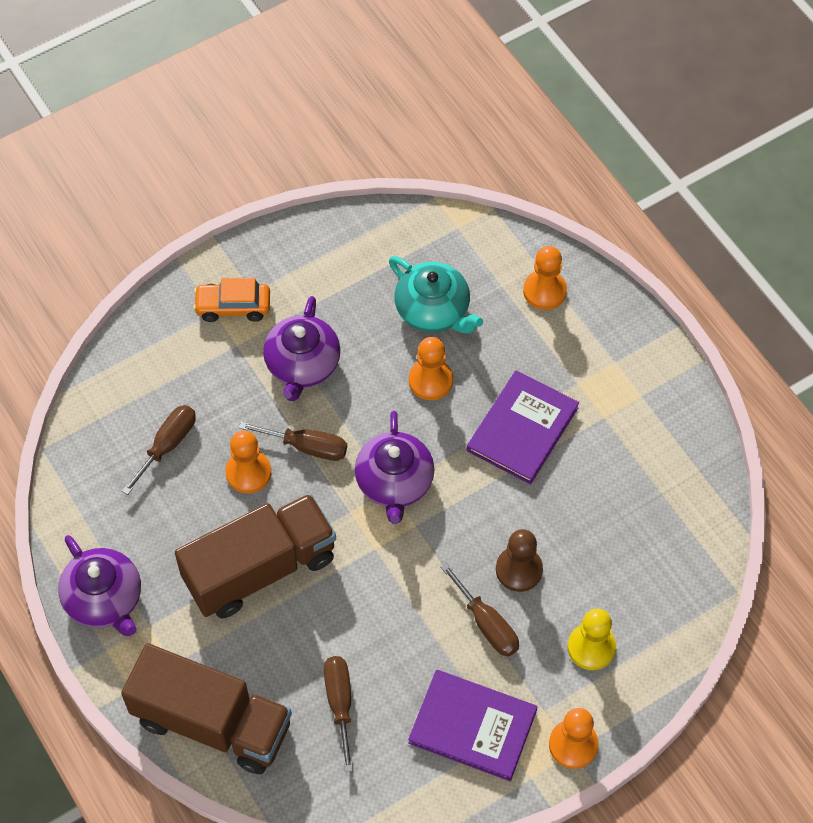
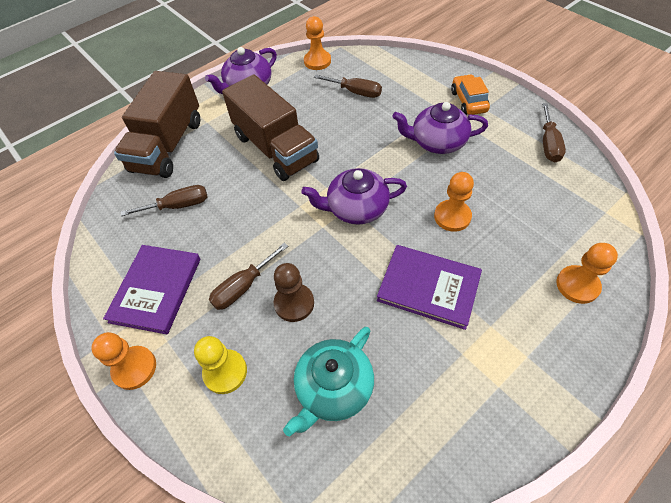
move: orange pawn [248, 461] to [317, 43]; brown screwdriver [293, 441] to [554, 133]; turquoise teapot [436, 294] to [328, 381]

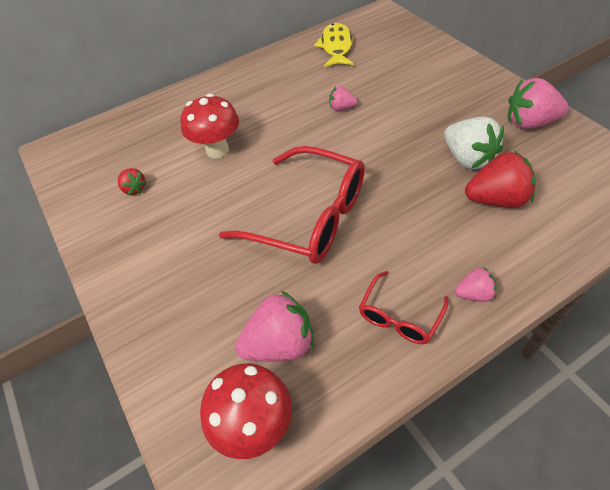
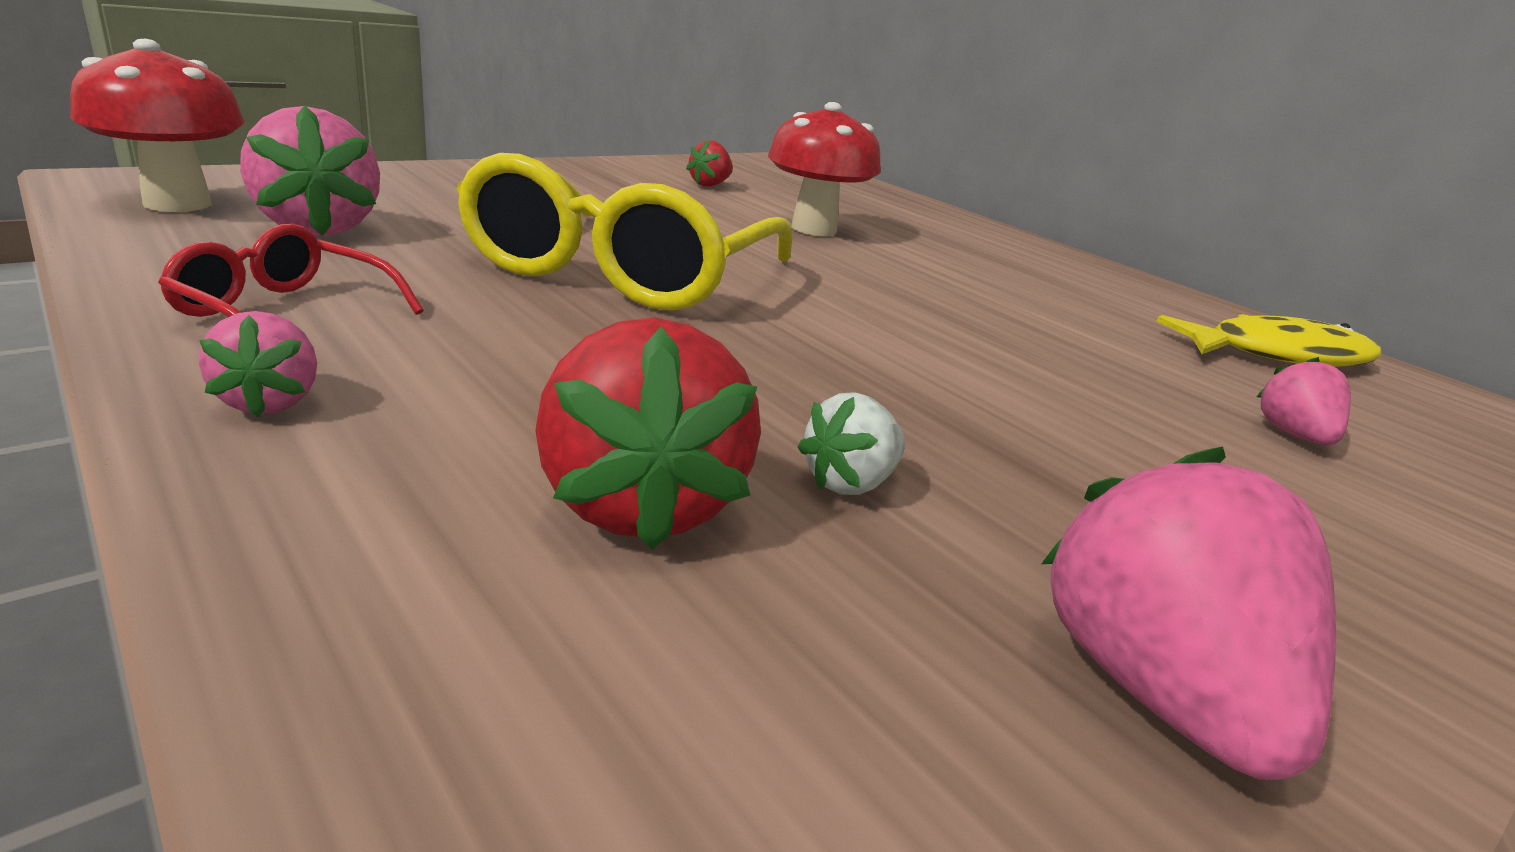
move: pink strawberry [343, 98] to [1303, 401]
recolor: red glasses [292, 205] to yellow glasses [624, 231]
resize: white strawberry [474, 143] = [851, 443] x0.53

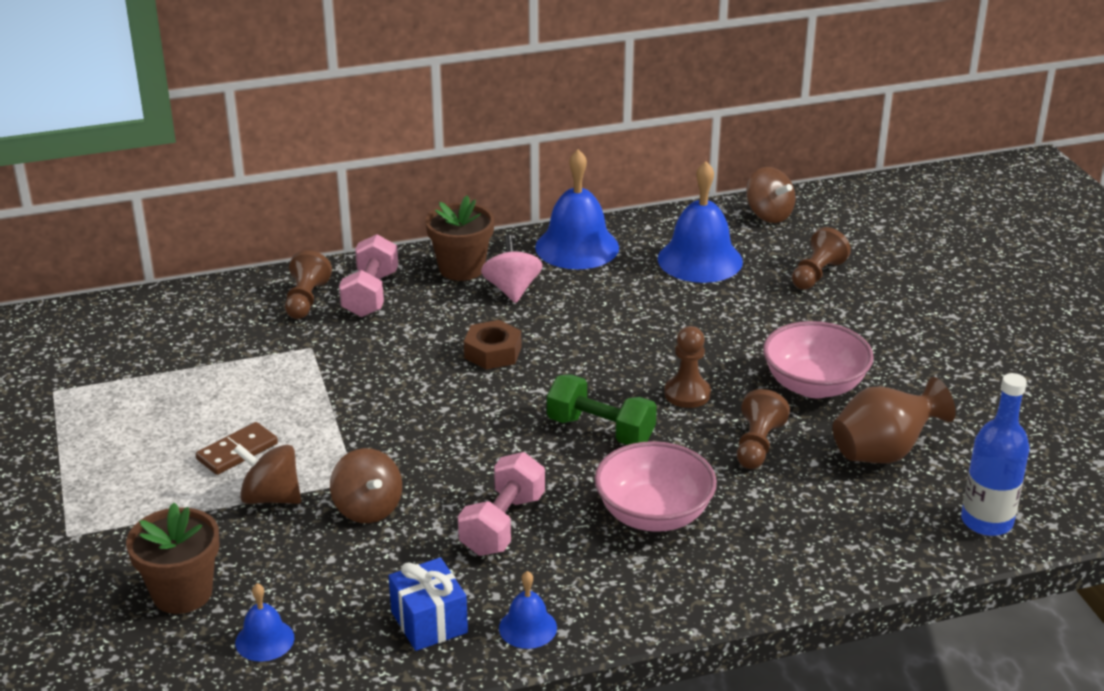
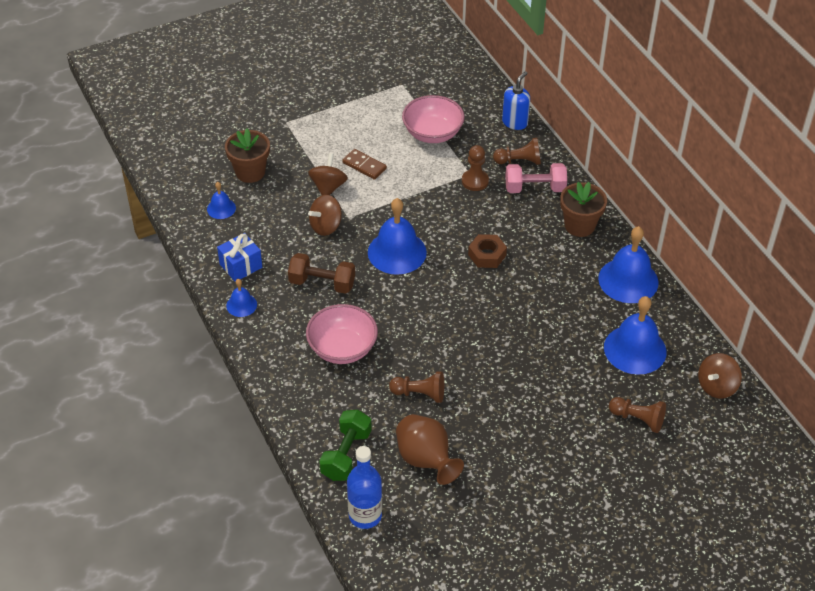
delete: pink spinning top [512, 269]
insert: blue bell [397, 236]; blue soap dispenser [516, 100]
move: green dumbbell [602, 409] to [345, 445]; brown pawn [687, 367] to [475, 168]; pink bowl [818, 359] to [433, 119]
recolor: pink dumbbell [501, 504] to brown dumbbell [321, 273]

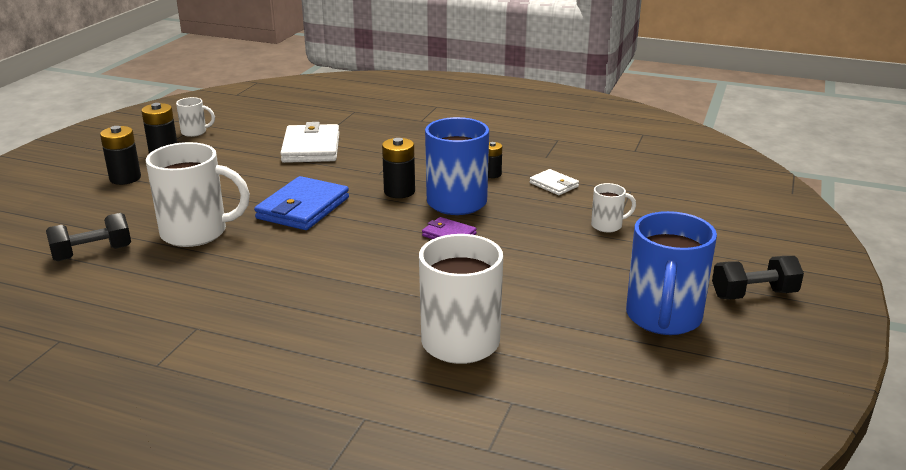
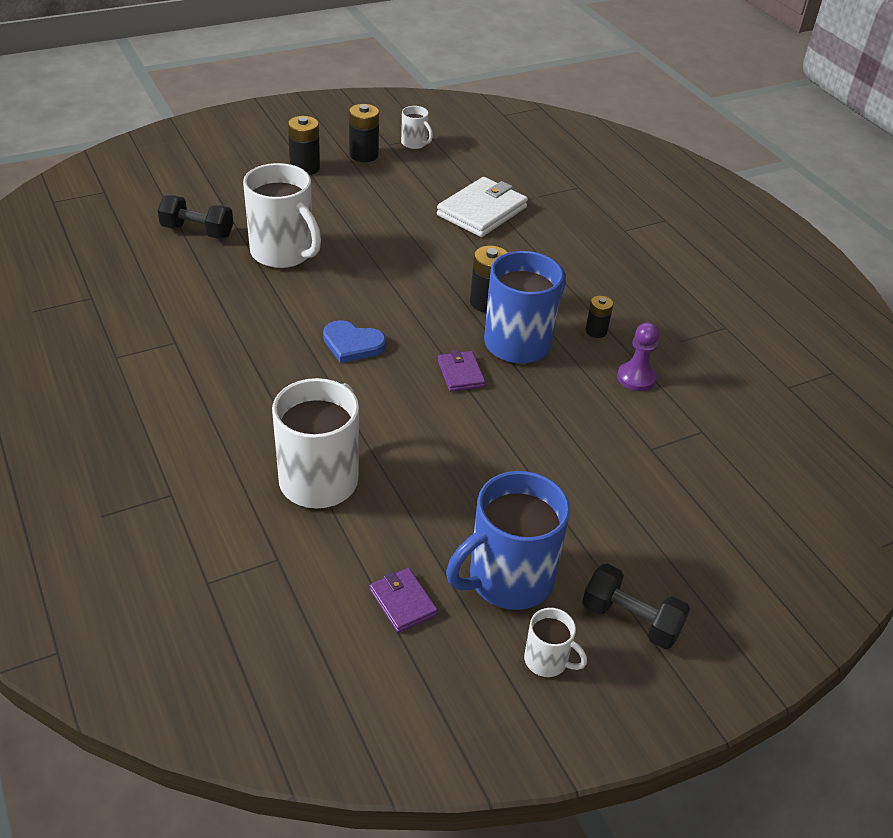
delete: blue wallet [301, 203]
insert: blue heart [354, 341]; purple wallet [404, 600]
move: white mug [613, 207] to [555, 642]
replace: white wallet [554, 182] to purple pawn [638, 357]

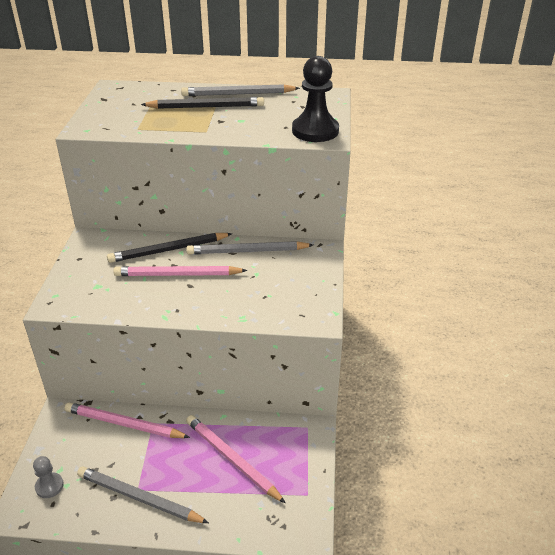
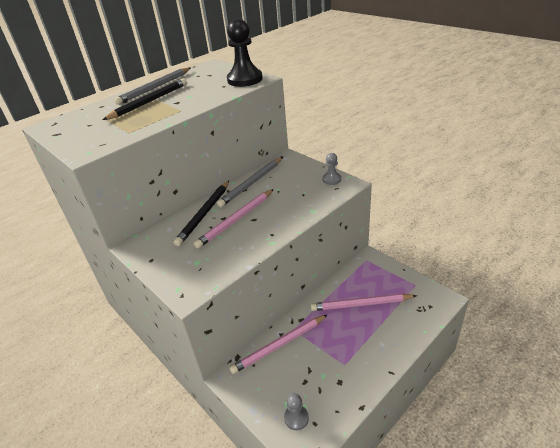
delete: grey pencil [143, 494]
insert: grey pawn [332, 169]

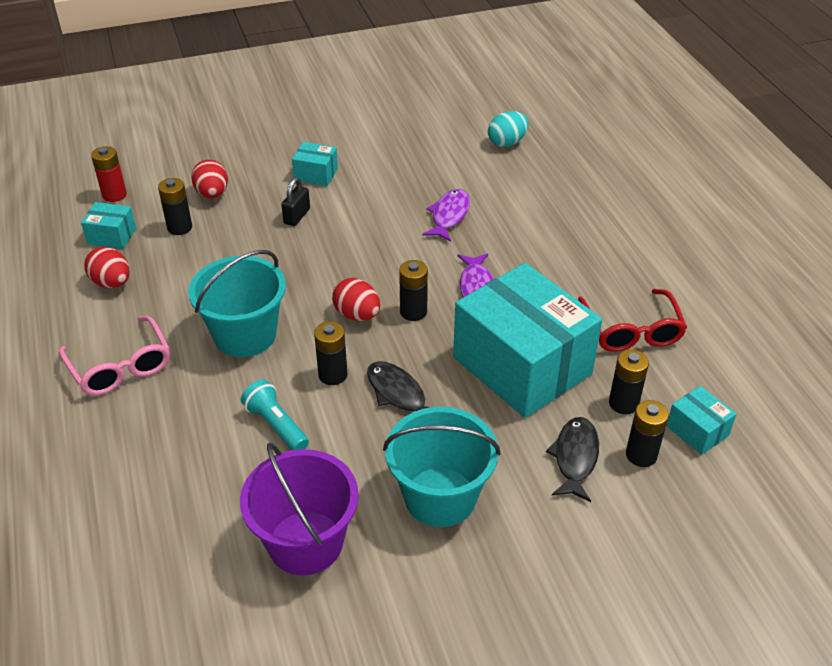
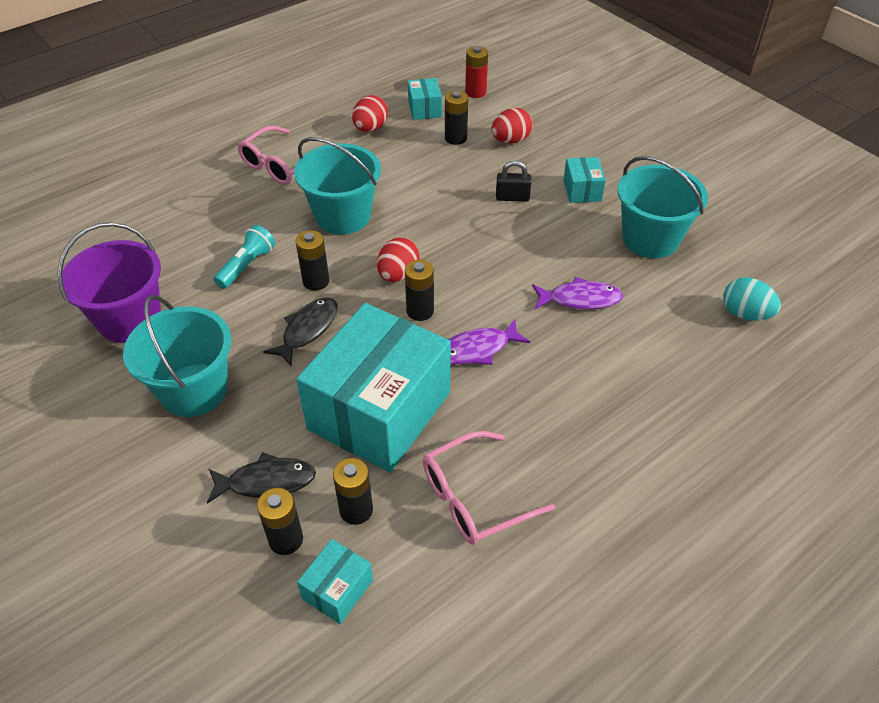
insert: turquoise bucket [662, 207]
recolor: red glasses [632, 320] to pink glasses [489, 488]

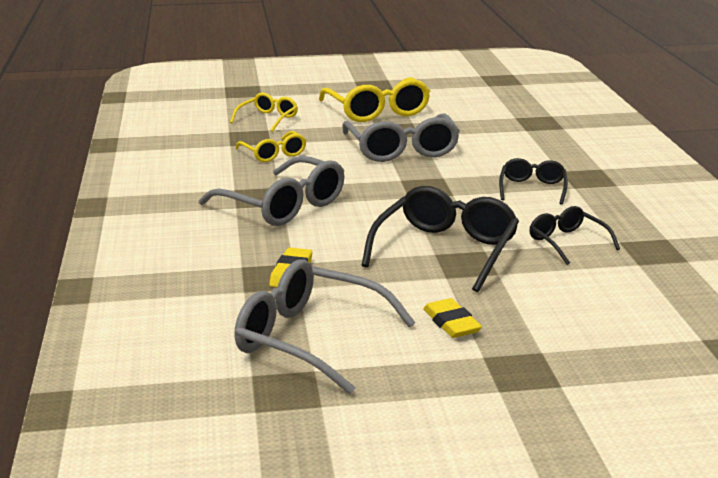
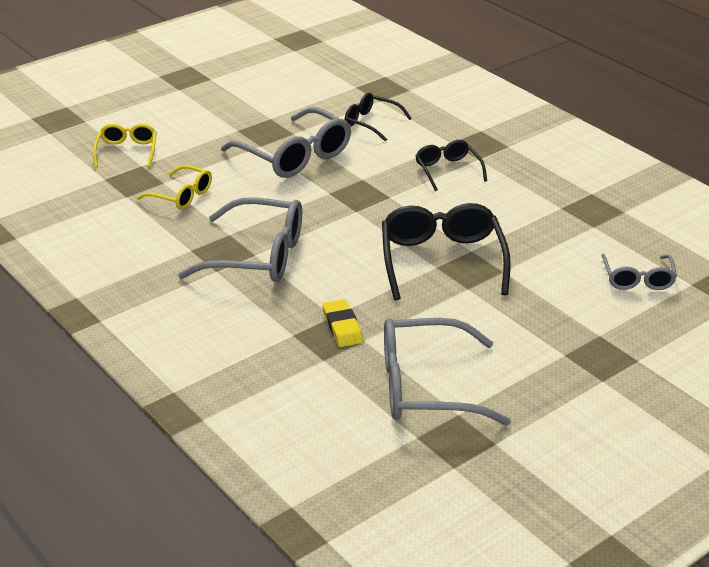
delete: yellow glasses [374, 99]; yellow eraser [452, 318]
insert: grey glasses [639, 272]
move: black glasses [574, 235] to [378, 117]

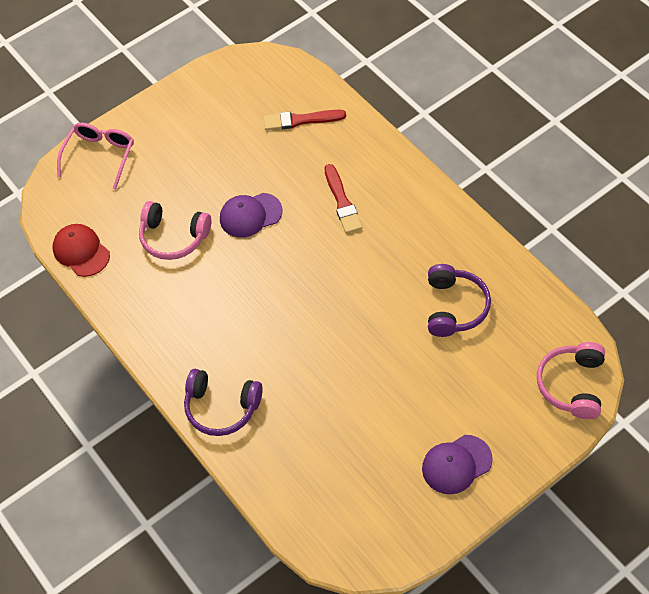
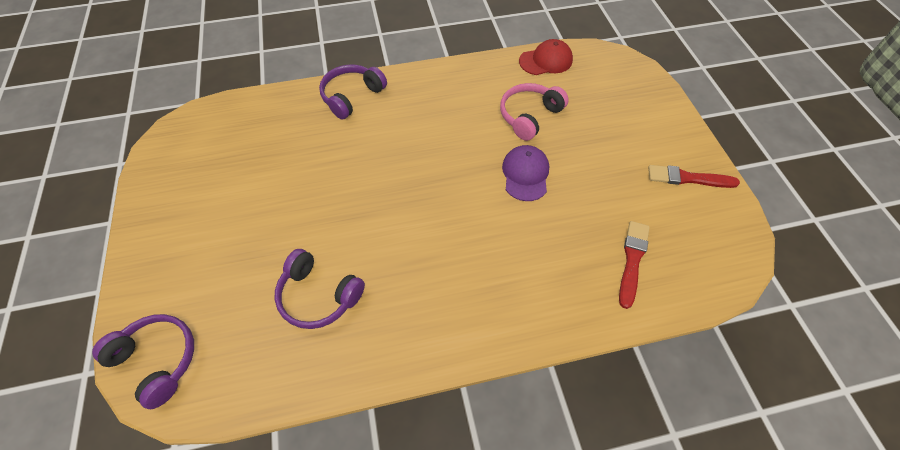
delete: pink glasses [95, 156]; purple cap [457, 464]
move: red brush [343, 199] to [694, 176]
recolor: pink headphones [571, 380] to purple headphones [143, 361]

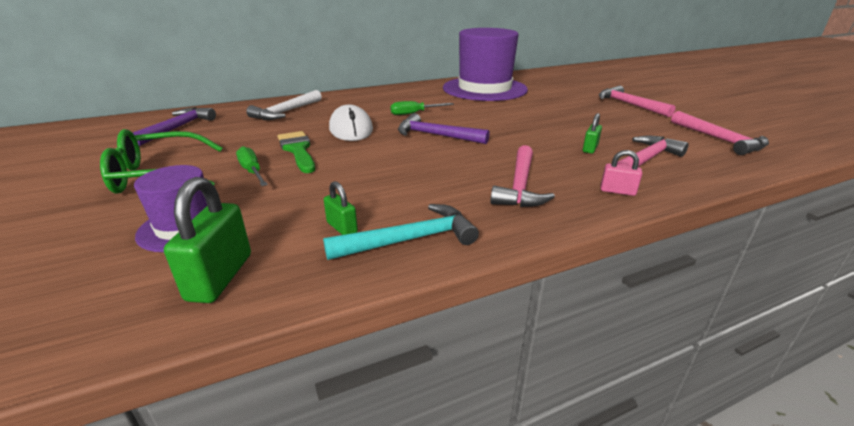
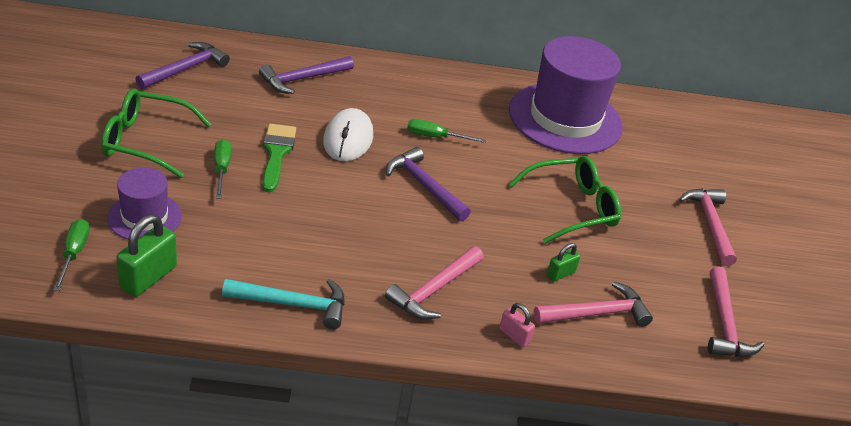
delete: green padlock [341, 208]
insert: green screwdriver [71, 255]; green glasses [565, 200]
recolor: white hammer [284, 105] to purple hammer [306, 75]

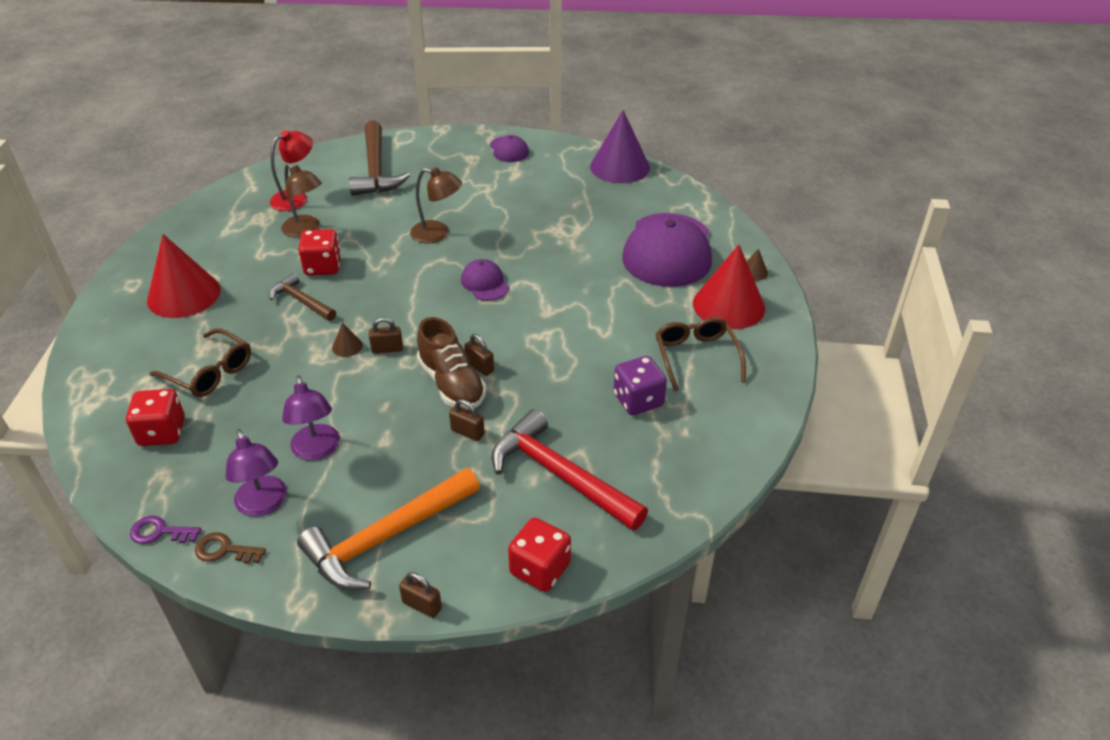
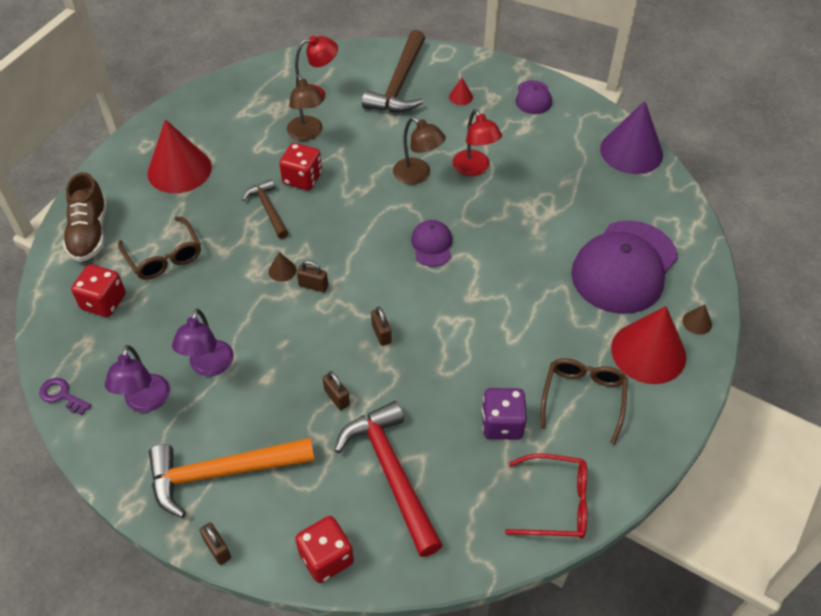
delete: brown key [230, 548]
insert: red cone [461, 91]; red lamp [477, 142]; red glasses [546, 496]
move: brown shoe [451, 363] to [85, 217]

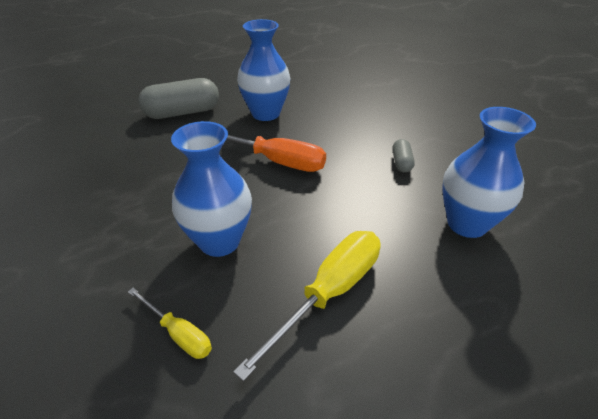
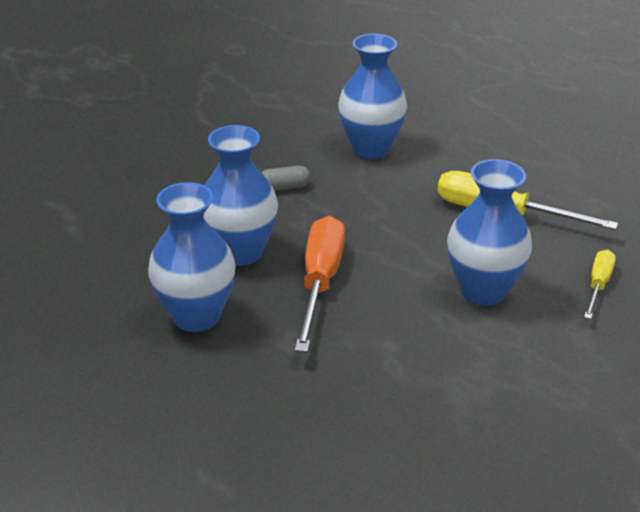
delete: grey capsule [178, 98]
insert: blue vase [240, 195]

